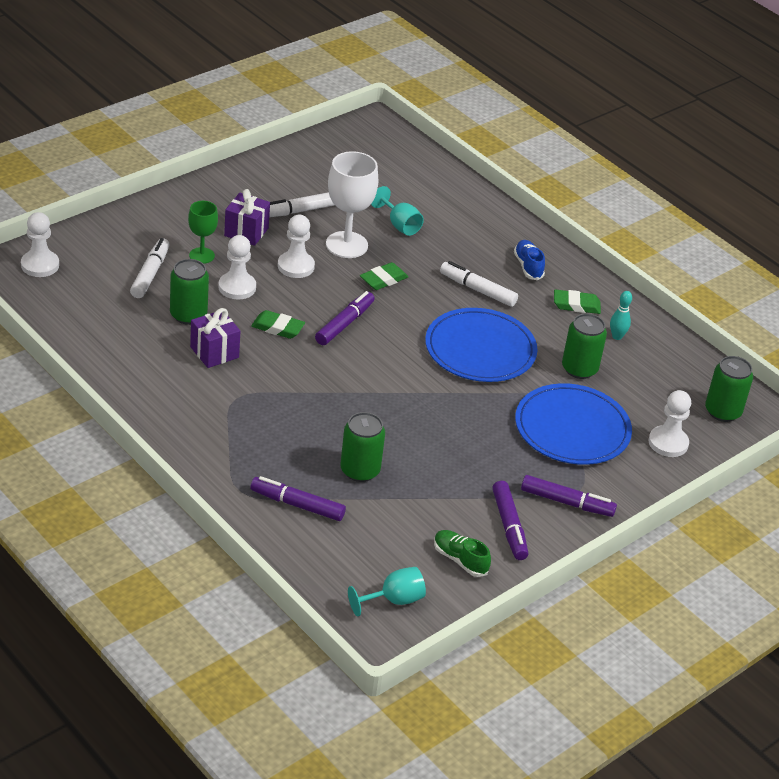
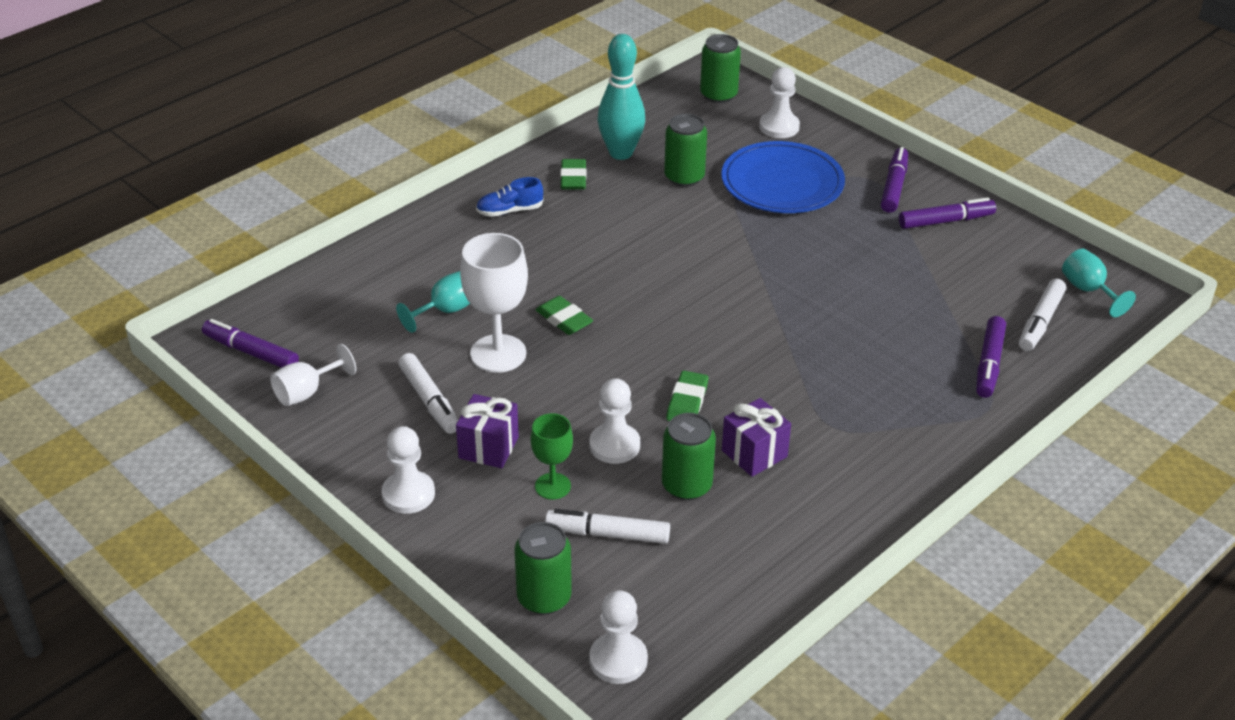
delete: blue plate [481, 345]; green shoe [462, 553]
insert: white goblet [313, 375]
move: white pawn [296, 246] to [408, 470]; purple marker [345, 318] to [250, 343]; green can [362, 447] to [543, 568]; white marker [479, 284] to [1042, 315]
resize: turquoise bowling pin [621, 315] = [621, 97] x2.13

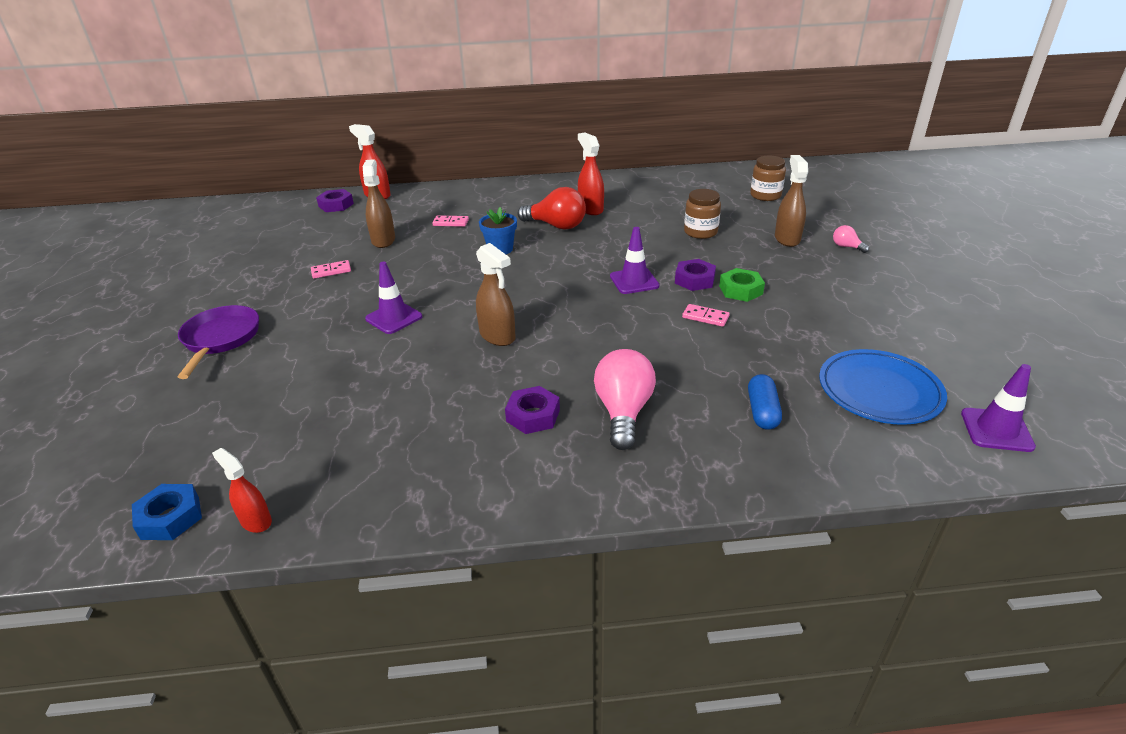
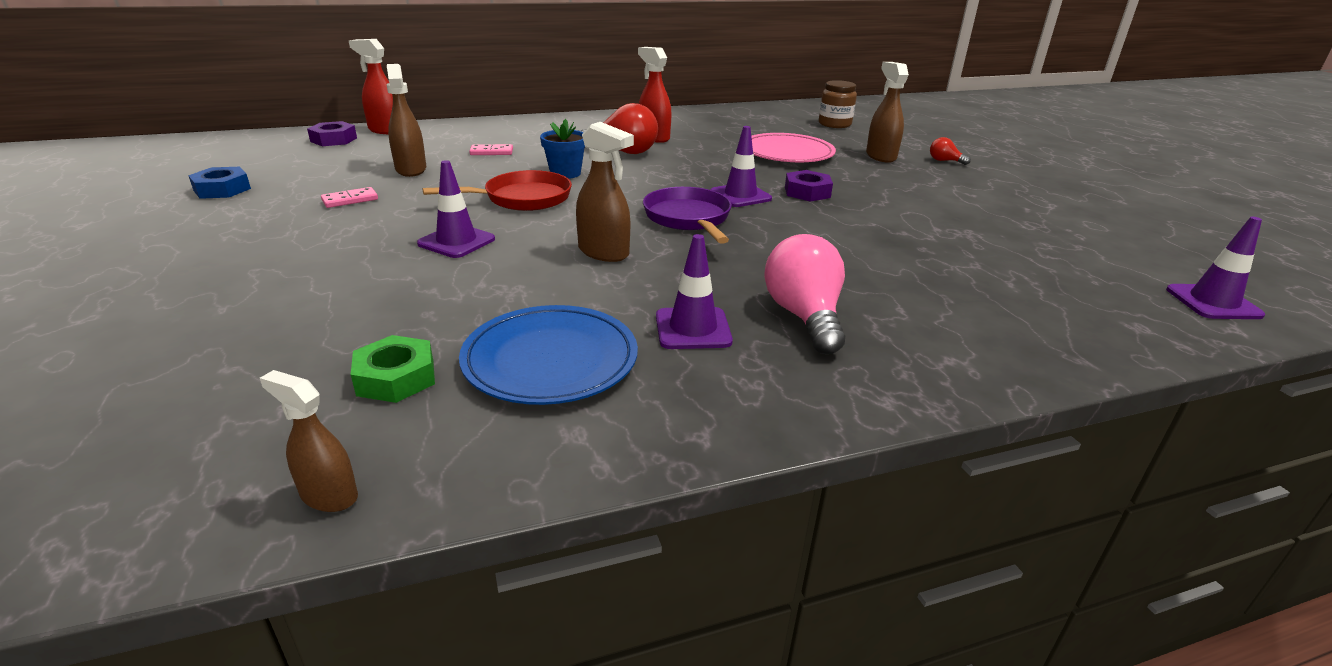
delete: pink domino [706, 315]; blue capsule [765, 402]
insert: red pan [497, 190]
move: blue nut [167, 512] to [219, 183]; purple pan [218, 342] to [687, 215]; green nut [742, 285] to [393, 369]; blue plate [883, 387] to [548, 355]
replace: purple nut [532, 410] to purple traffic cone [694, 291]; brown jar [702, 214] to pink plate [793, 147]
recolor: red spray bottle [242, 490] to brown spray bottle [309, 441]; pink light bulb [851, 239] to red light bulb [950, 151]

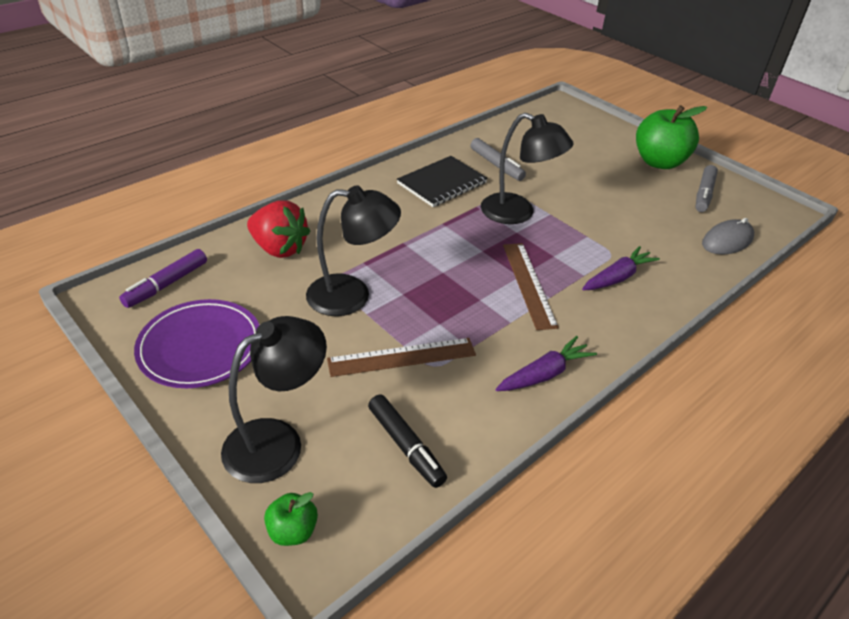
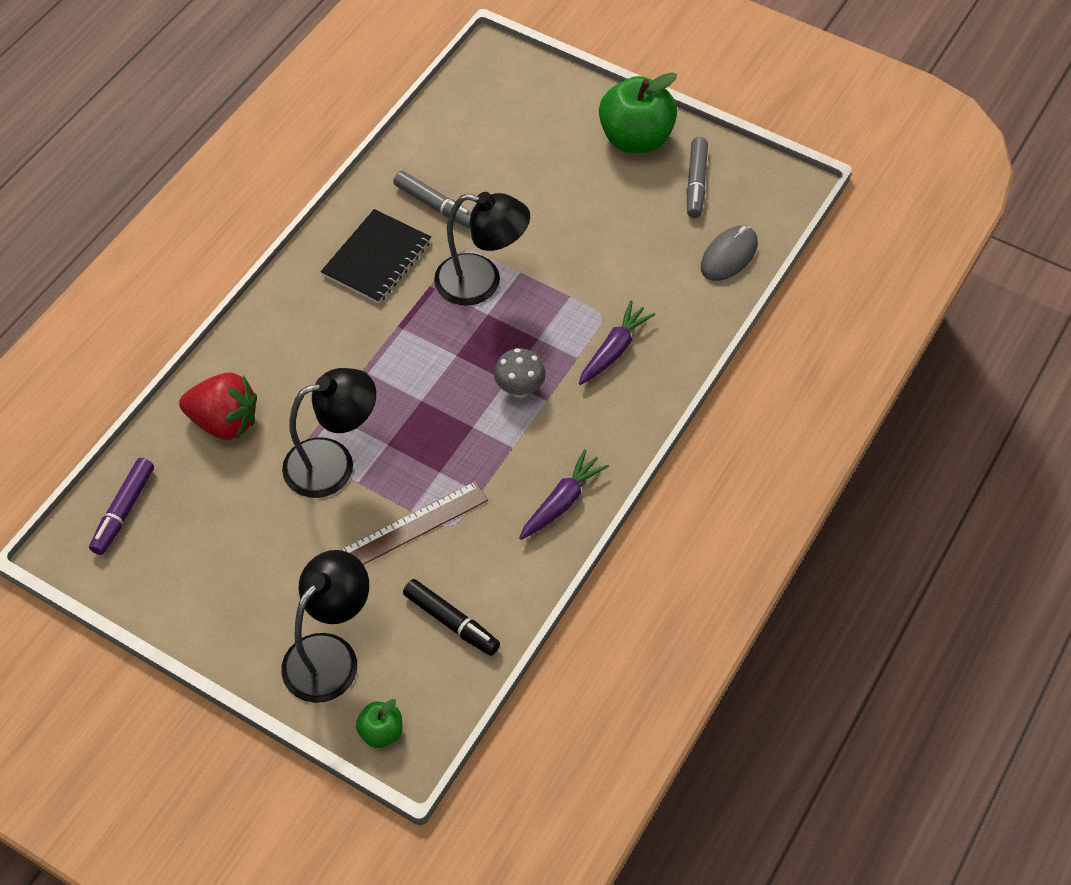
delete: purple plate [196, 343]
replace: brown ruler [531, 286] to grey mushroom [520, 373]

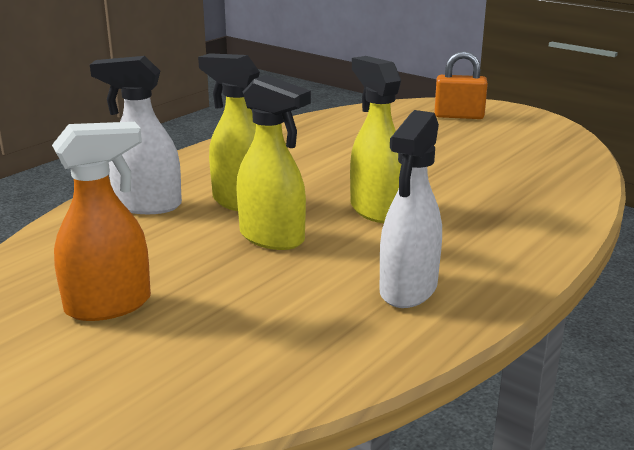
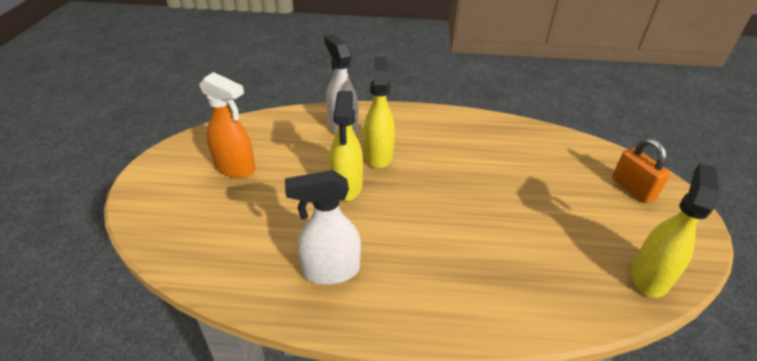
move: yellow spray bottle [375, 139] to [675, 230]

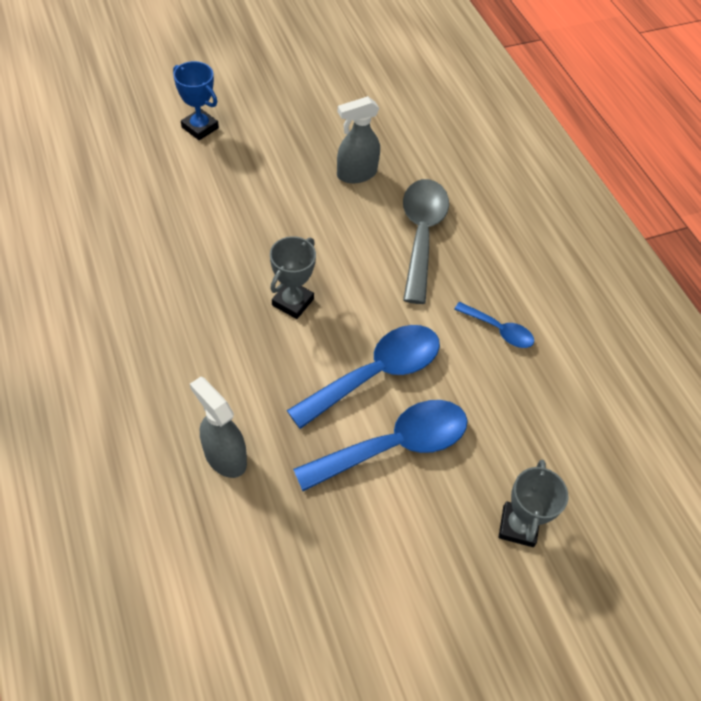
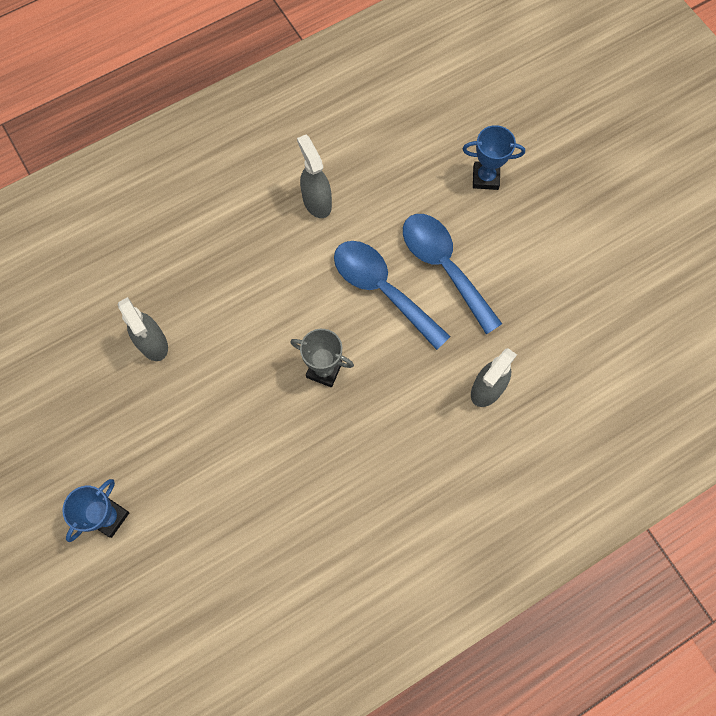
delete: grey spoon [426, 241]
replace: blue spoon [494, 325] to grey spray bottle [314, 176]
recolor: grey trophy [533, 503] to blue trophy [494, 157]

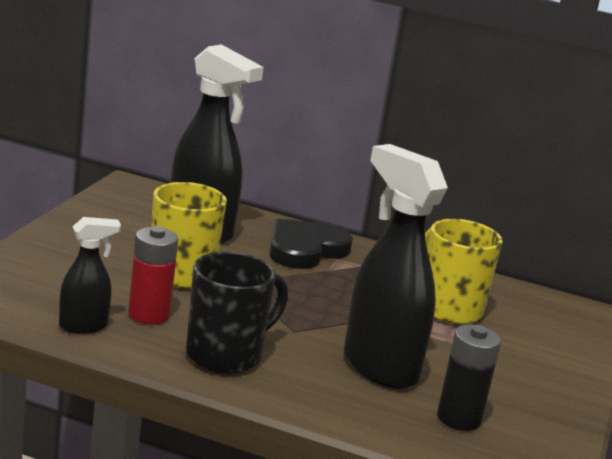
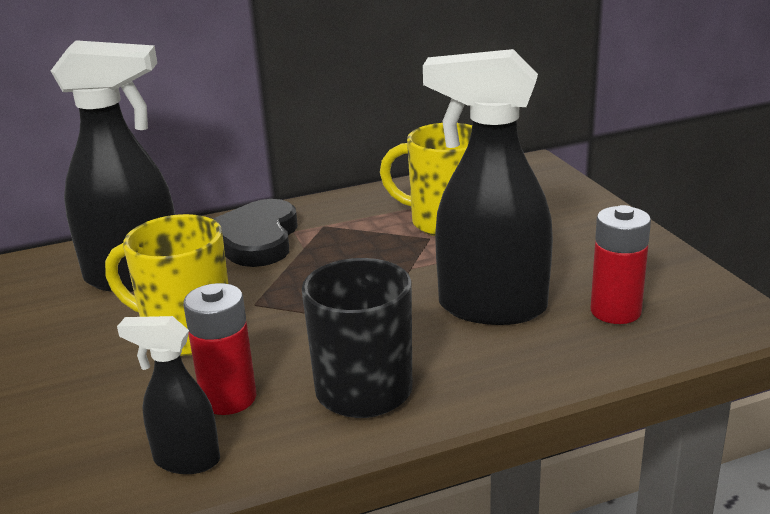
recolor: black battery [469, 378] to red battery [621, 264]
rotate: black spray bottle [90, 275] = [168, 395] 105 degrees counterclockwise

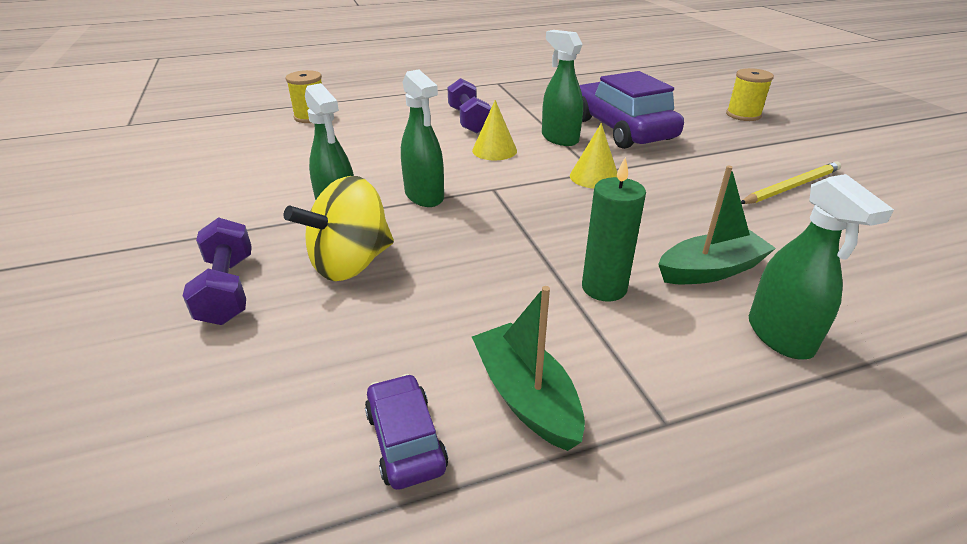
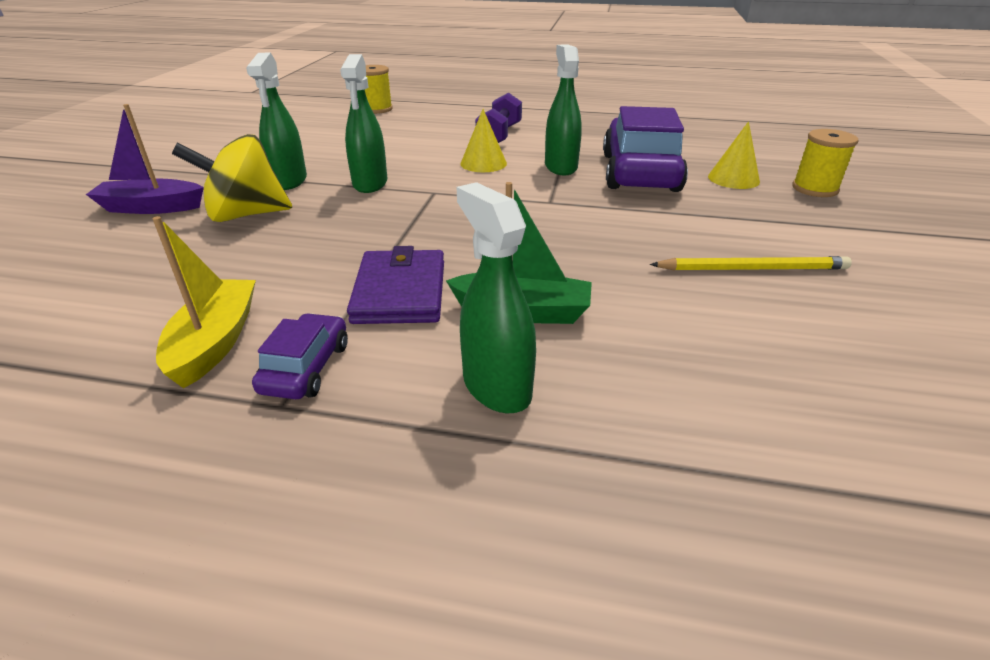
move: purple car [406, 432] to [300, 356]; yellow cone [593, 156] to [734, 155]
replace: purple dumbbell [217, 271] to purple boat [145, 159]; green candle [614, 229] to purple wallet [395, 285]
recolor: green boat [528, 368] to yellow boat [204, 302]
rotate: green spray bottle [821, 266] = [496, 297] 135 degrees clockwise

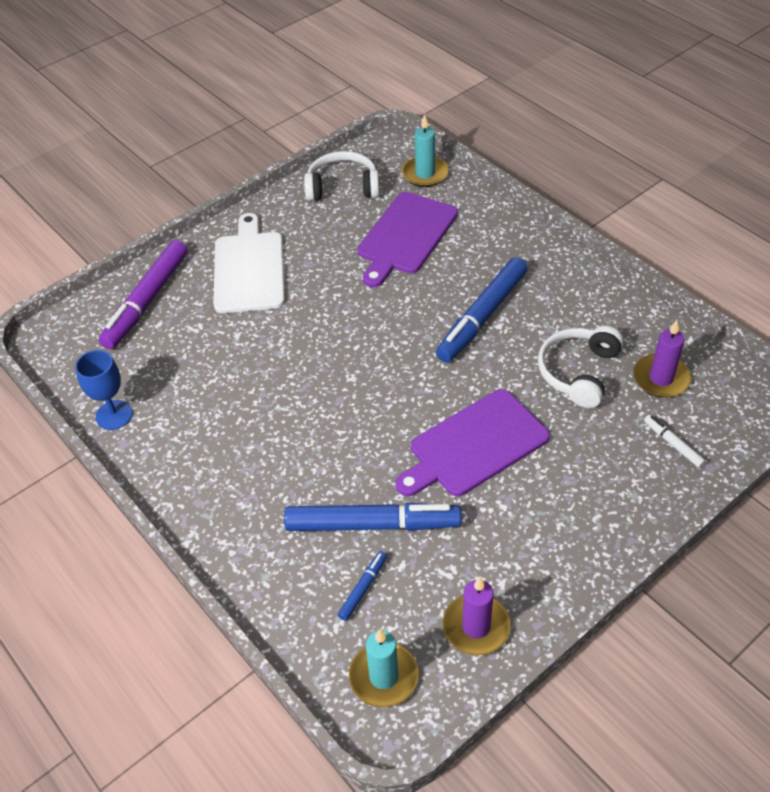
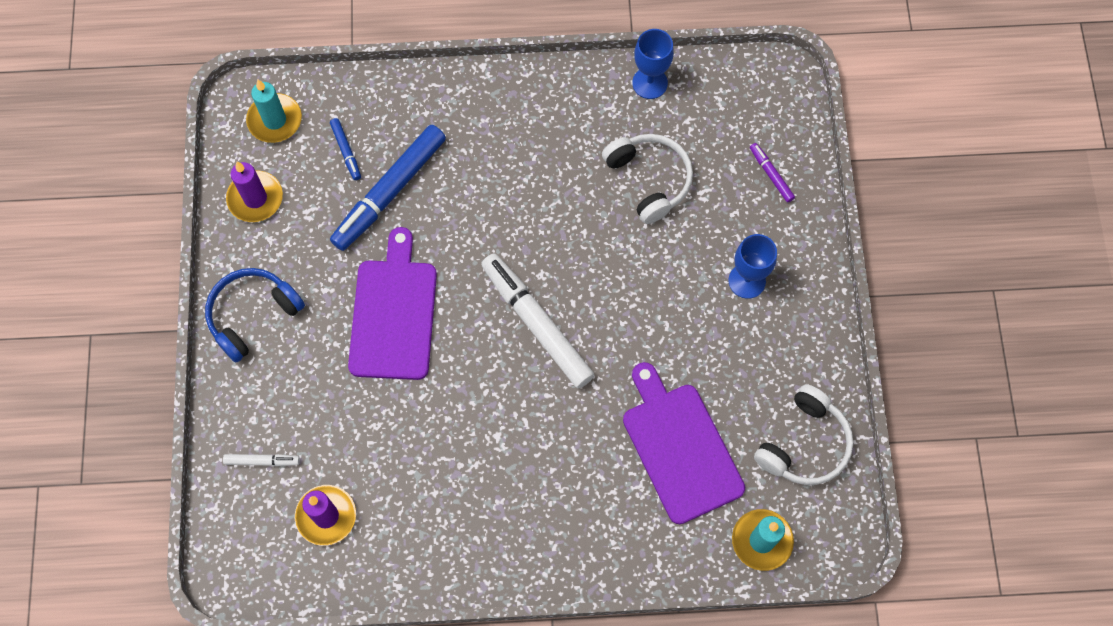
delete: blue marker [481, 309]
insert: blue headphones [255, 315]; white marker [537, 320]
move: white headphones [581, 367] to [647, 179]
replace: white cutting board [249, 263] to blue goblet [752, 266]
resize: purple marker [143, 294] = [772, 172] x0.45

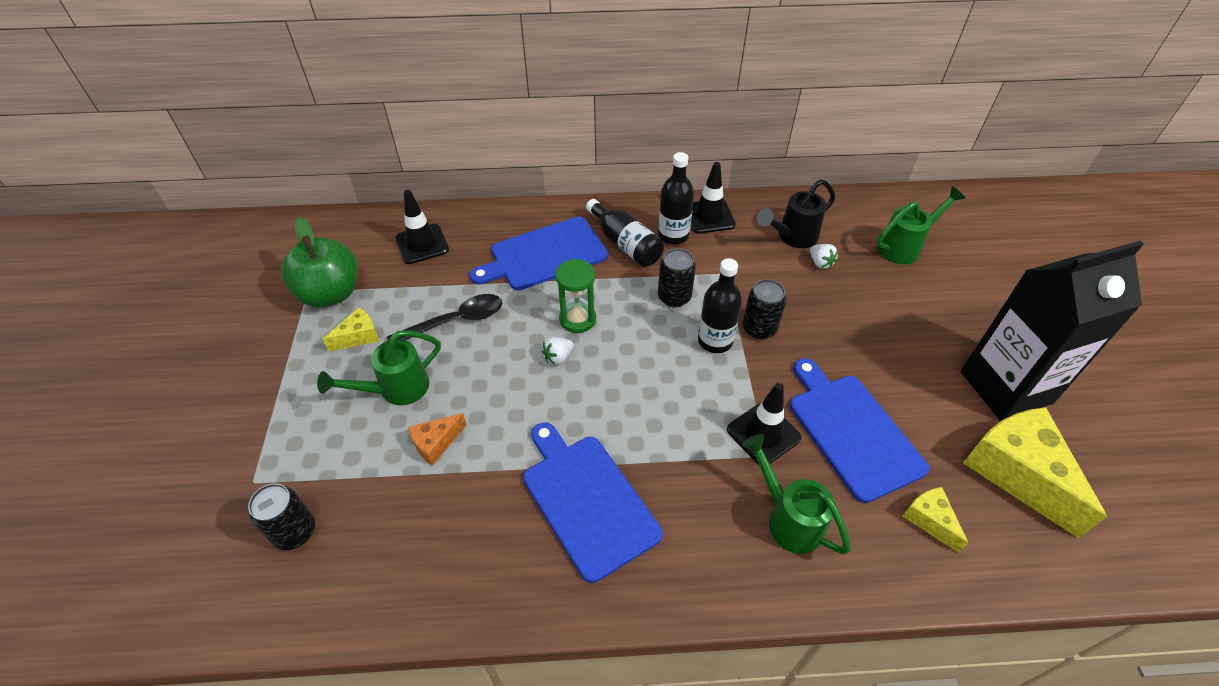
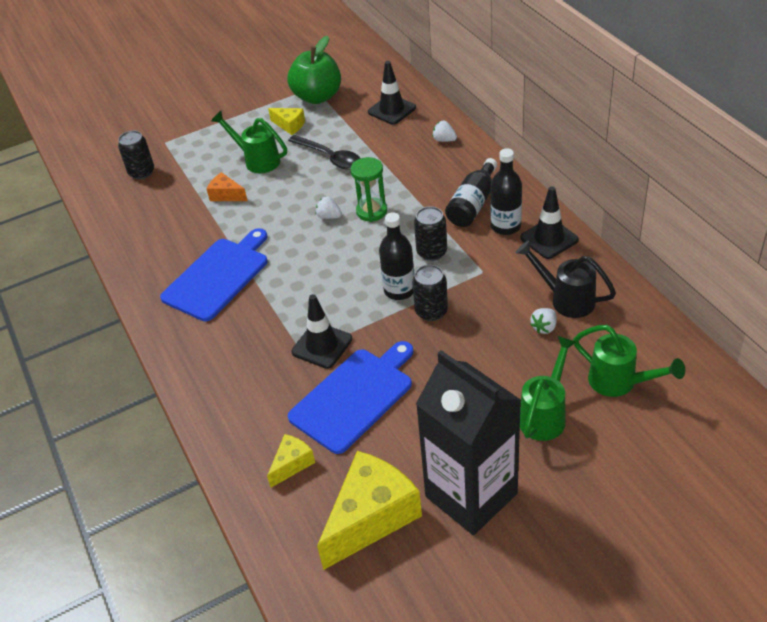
delete: blue cutting board [539, 253]
insert: white strawberry [444, 131]
move: green watering can [796, 494] to [548, 388]

